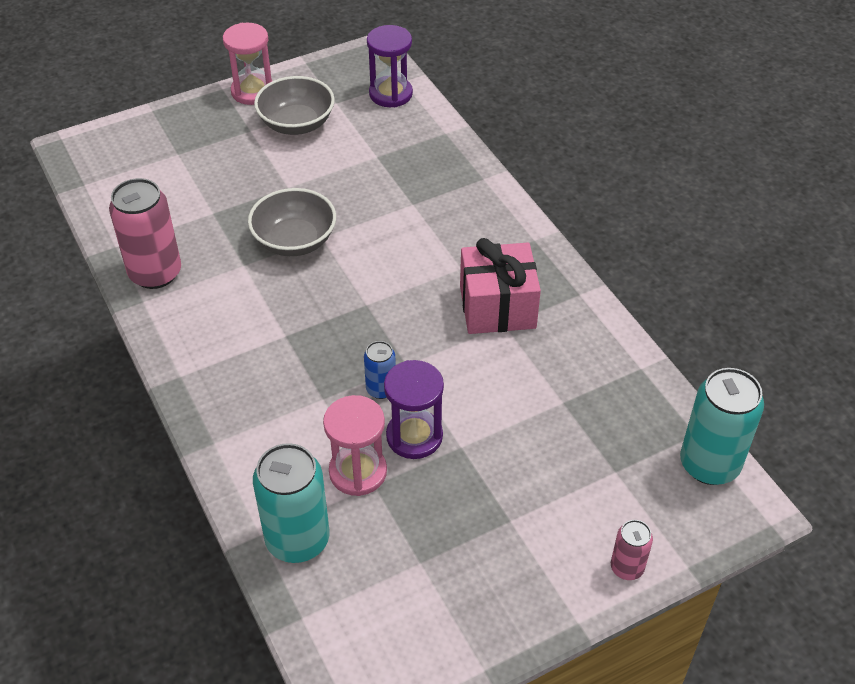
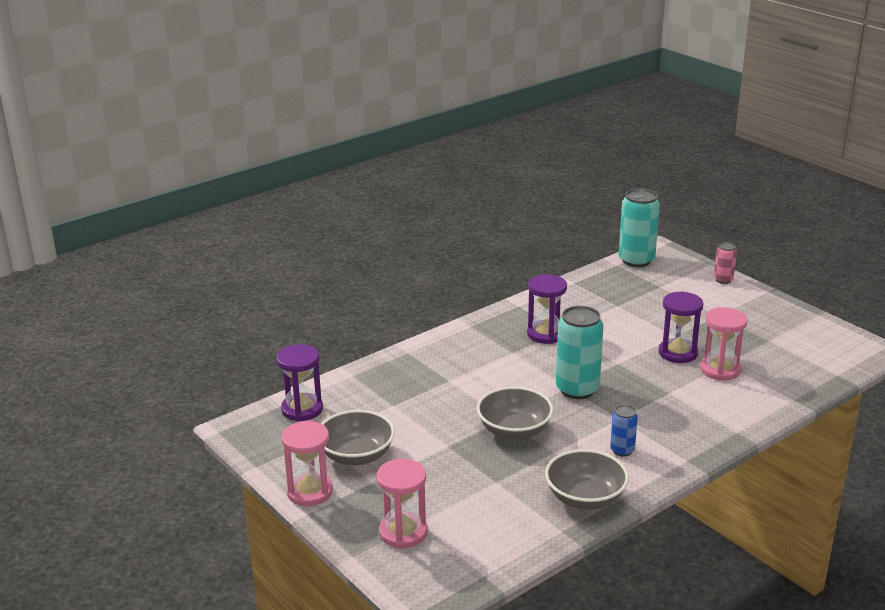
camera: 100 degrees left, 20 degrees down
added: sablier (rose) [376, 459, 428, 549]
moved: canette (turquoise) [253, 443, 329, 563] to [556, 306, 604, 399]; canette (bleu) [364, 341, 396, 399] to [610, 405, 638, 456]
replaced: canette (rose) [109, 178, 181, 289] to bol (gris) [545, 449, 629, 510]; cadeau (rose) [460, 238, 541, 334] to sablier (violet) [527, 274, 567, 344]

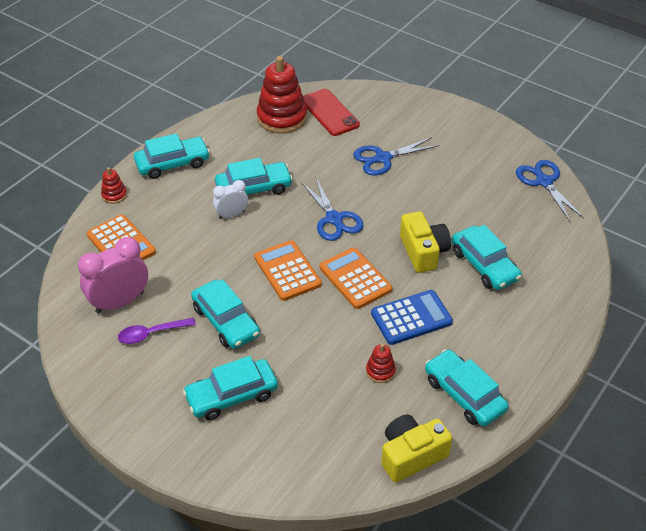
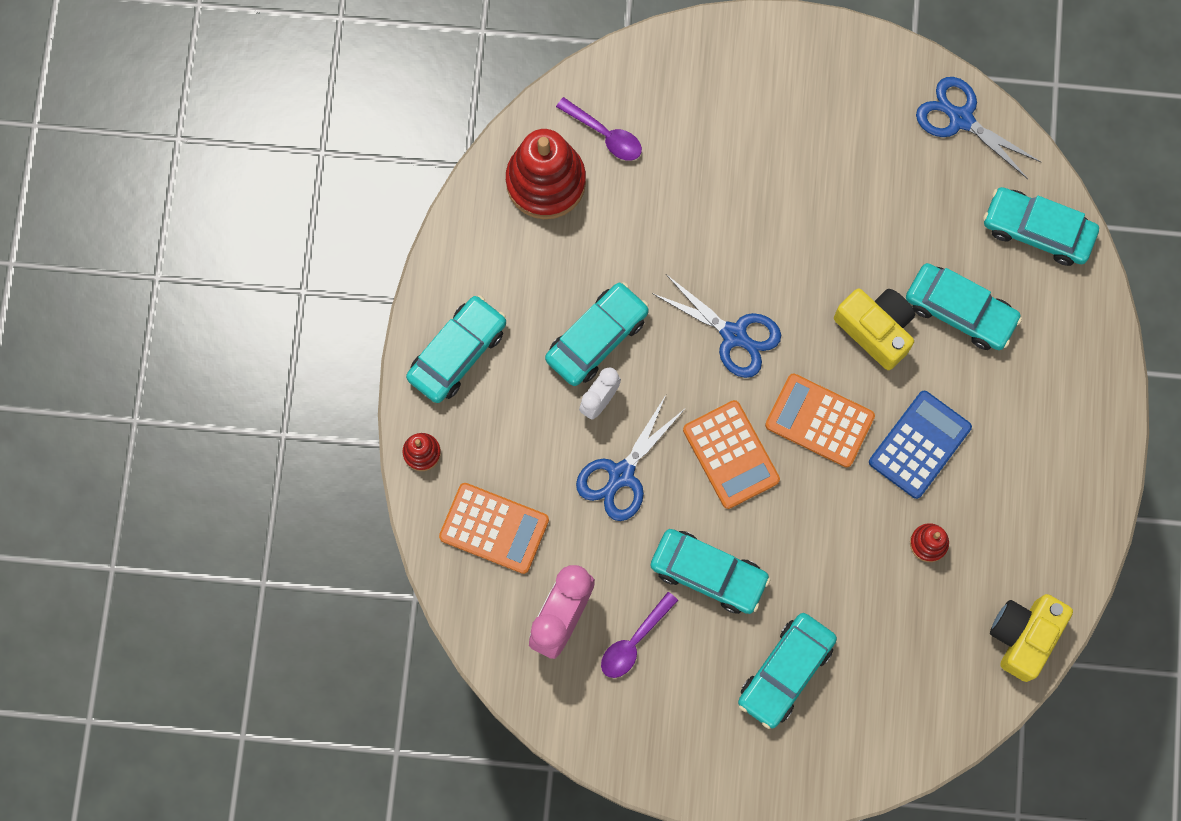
camera: 30 degrees left, 30 degrees up
moved: ciseaux (bleu) [353, 137, 439, 175] to [576, 395, 686, 521]; voiture (turquoise) [425, 349, 509, 427] to [983, 187, 1099, 266]
replaced: téléphone (rouge) [303, 89, 360, 136] to cuillère (violet) [556, 97, 642, 161]
turned: calculatrice (orange) [254, 240, 322, 301] = [683, 400, 780, 509] 150 degrees counterclockwise

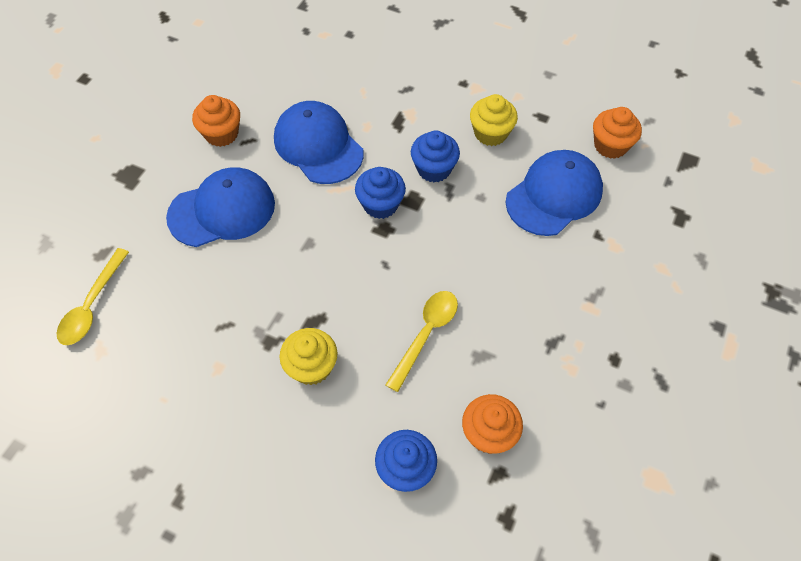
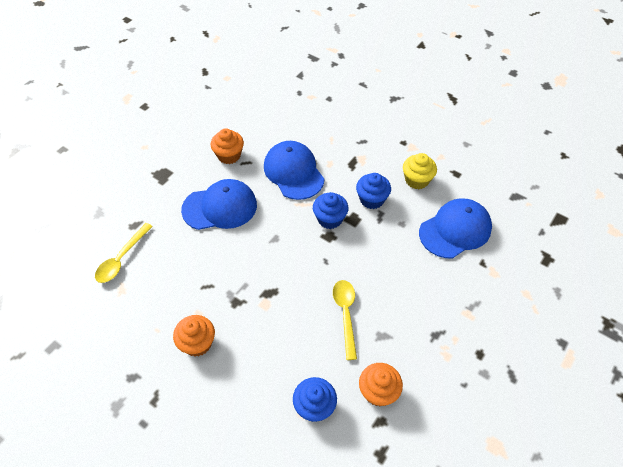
camera: 10 degrees right, 5 degrees down
removed: muffin (jaune) [280, 328, 338, 385]
moved: muffin (orange) [593, 107, 642, 159] to [173, 315, 215, 357]
turned: cuillère (jaune) [385, 291, 458, 392] = [333, 280, 357, 360] 45 degrees counterclockwise

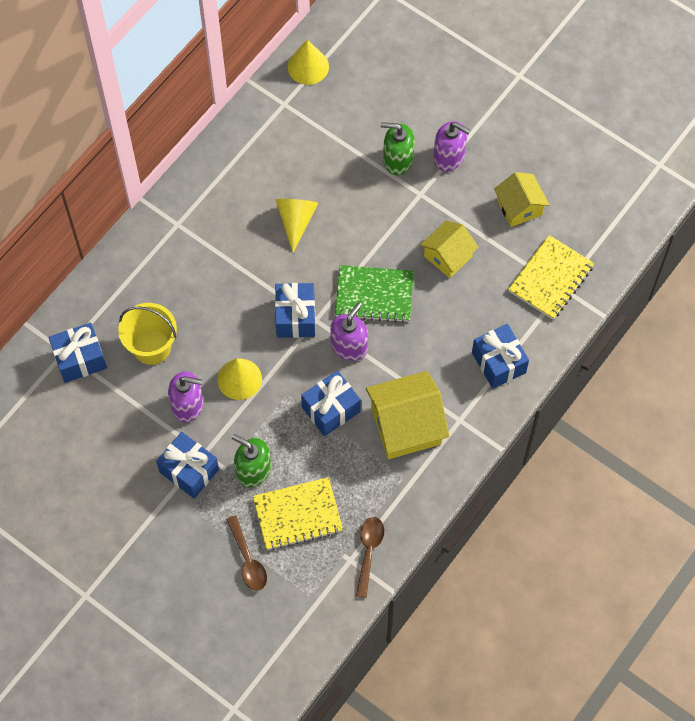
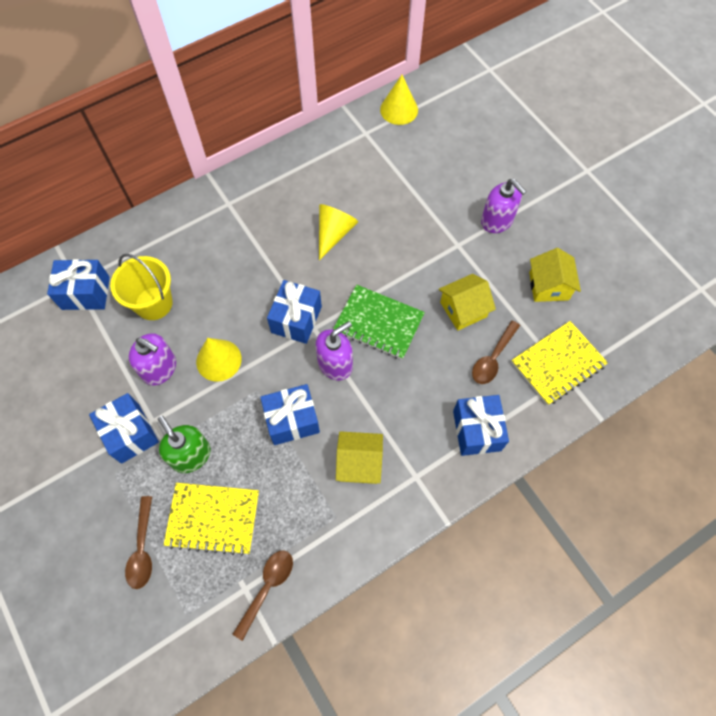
camera: 20 degrees right, 0 degrees up
removed: distributeur de savon (vert) [381, 122, 415, 175]
added: cuillère (marron) [472, 320, 520, 384]
resized: maison (jaune) [366, 371, 450, 459] = [336, 431, 383, 484] x0.63

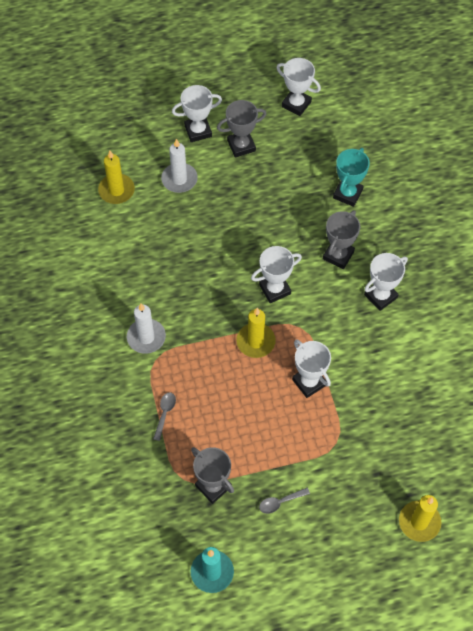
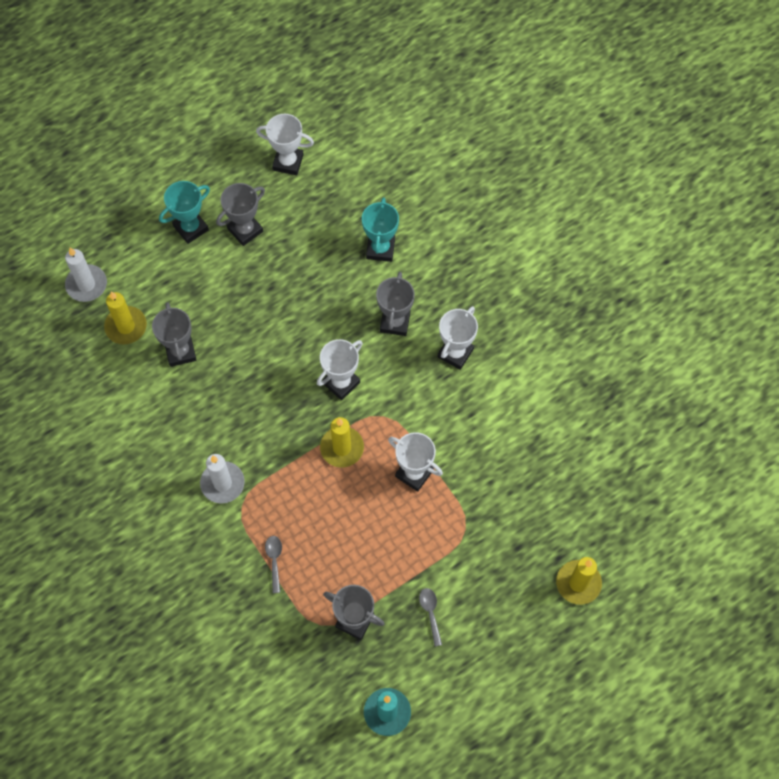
camera: 20 degrees left, 5 degrees up
added: trophée (gris) [152, 302, 196, 367]
moved: bougie (blanc) [161, 139, 198, 193] to [65, 248, 107, 302]
recoloured: trophée (blanc) [172, 85, 222, 142] to trophée (turquoise) [159, 181, 210, 244]
turned: cuillère (gris) [259, 488, 310, 514] = [419, 588, 442, 647] 120 degrees clockwise

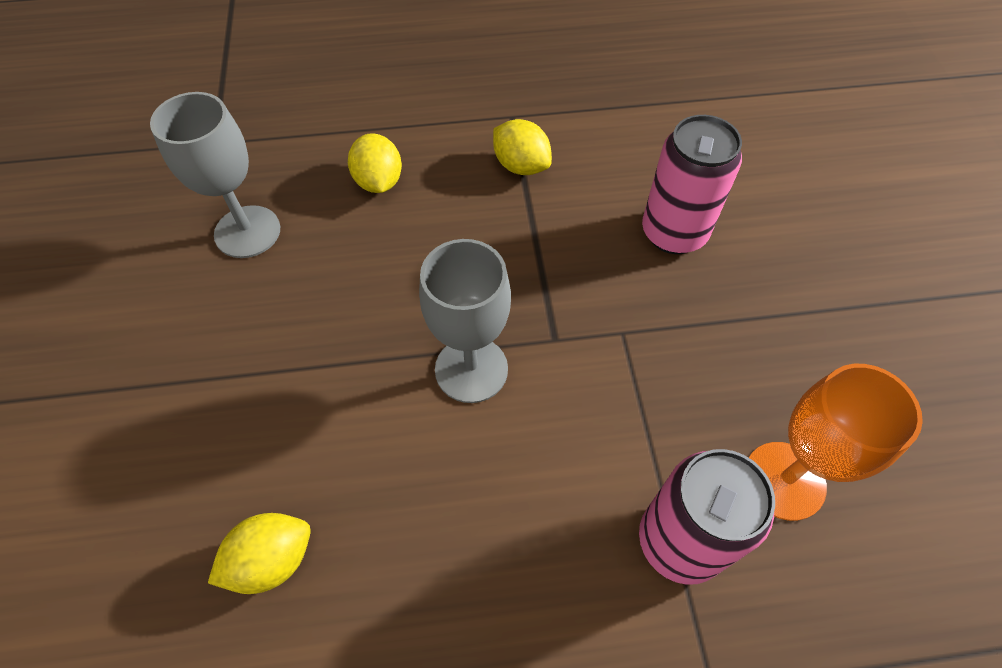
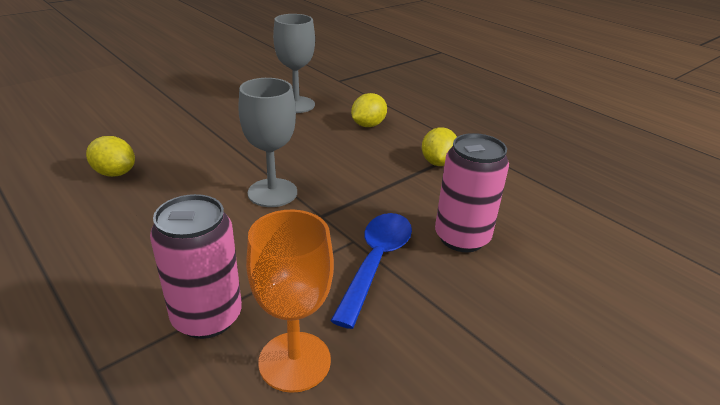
camera: 55 degrees right, 25 degrees down
added: cuillère (bleu) [331, 213, 412, 329]

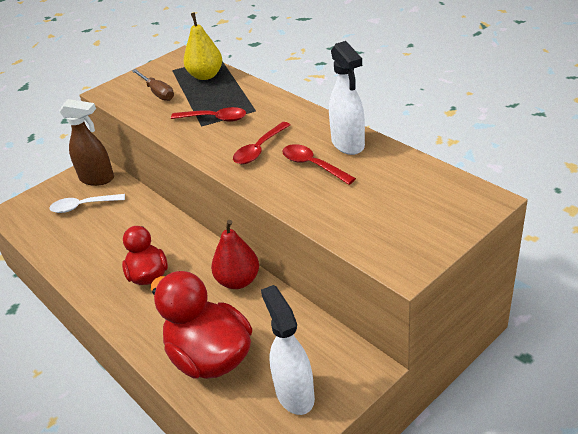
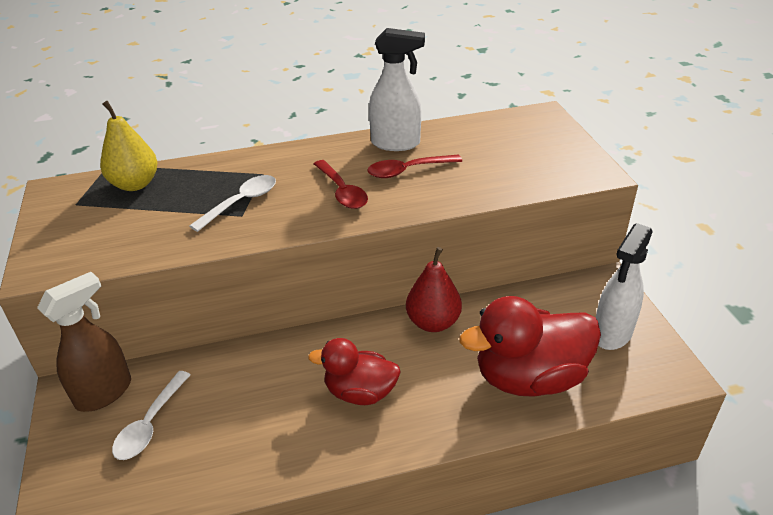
camera: 65 degrees left, 0 degrees up
removed: tournevis (marron) [132, 69, 174, 101]
recoloured: cuillère (rouge) [171, 107, 246, 122] to cuillère (blanc) [189, 175, 276, 232]
turned: vaporisateur (blanc) [261, 285, 315, 415] = [596, 223, 653, 350] 60 degrees counterclockwise

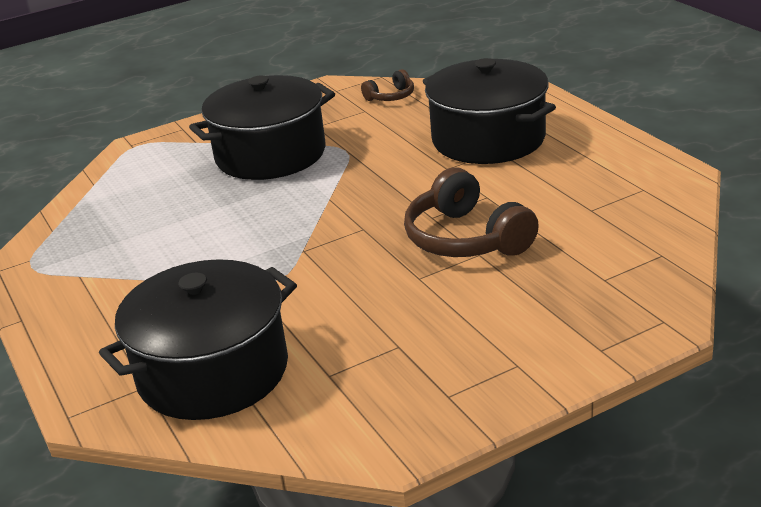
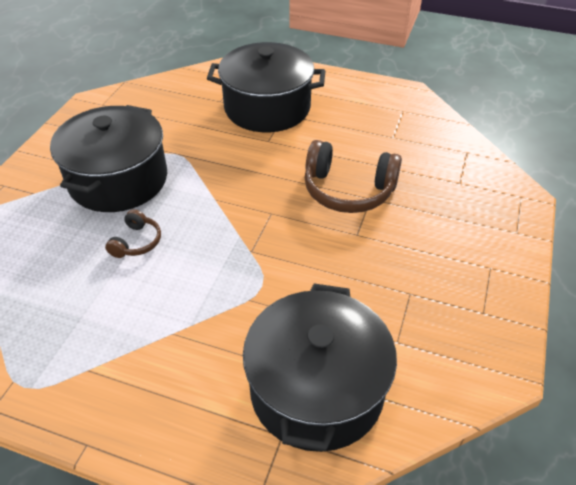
camera: 45 degrees left, 15 degrees up
moved: casque audio (marron) [361, 69, 414, 101] to [105, 209, 161, 258]

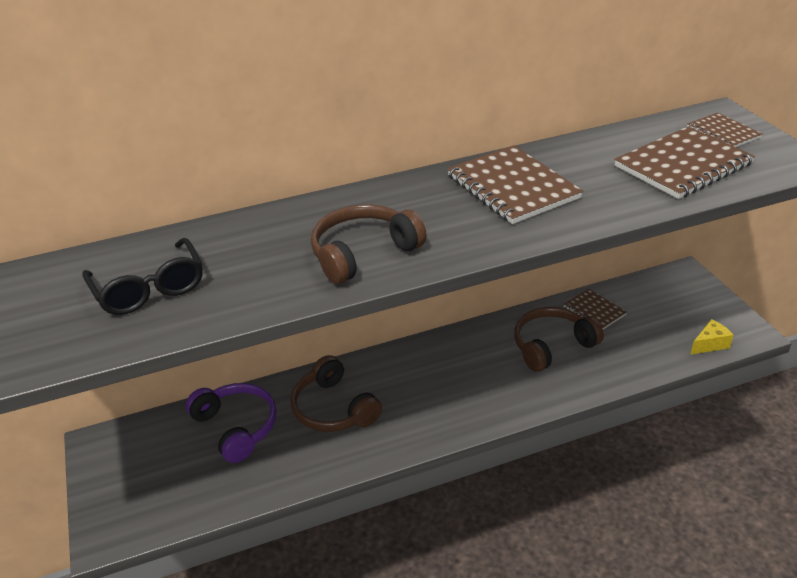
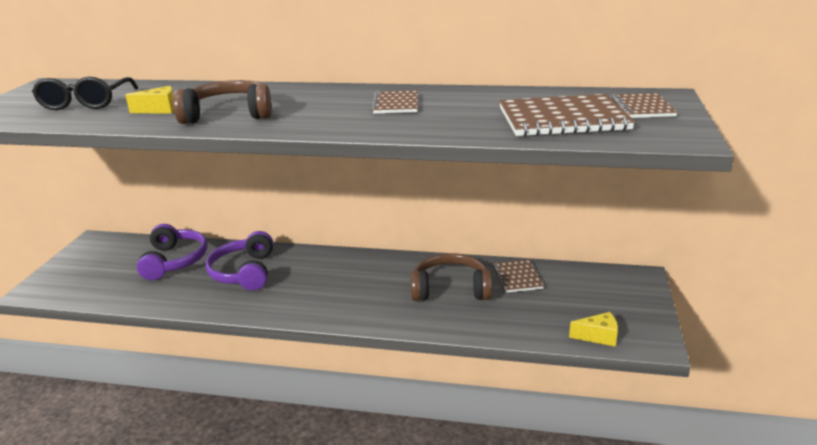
camera: 30 degrees right, 10 degrees down
added: fromage (jaune) [125, 86, 174, 114]
recoloured: casque audio (marron) [290, 355, 382, 432] to casque audio (violet) [205, 231, 273, 290]
resized: carnet (marron) [447, 145, 583, 224] = [371, 90, 418, 114] x0.55

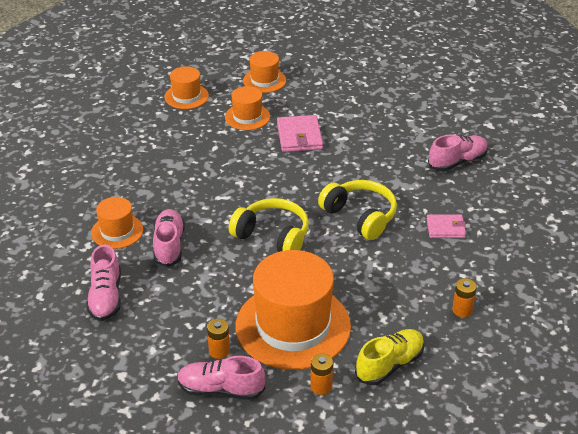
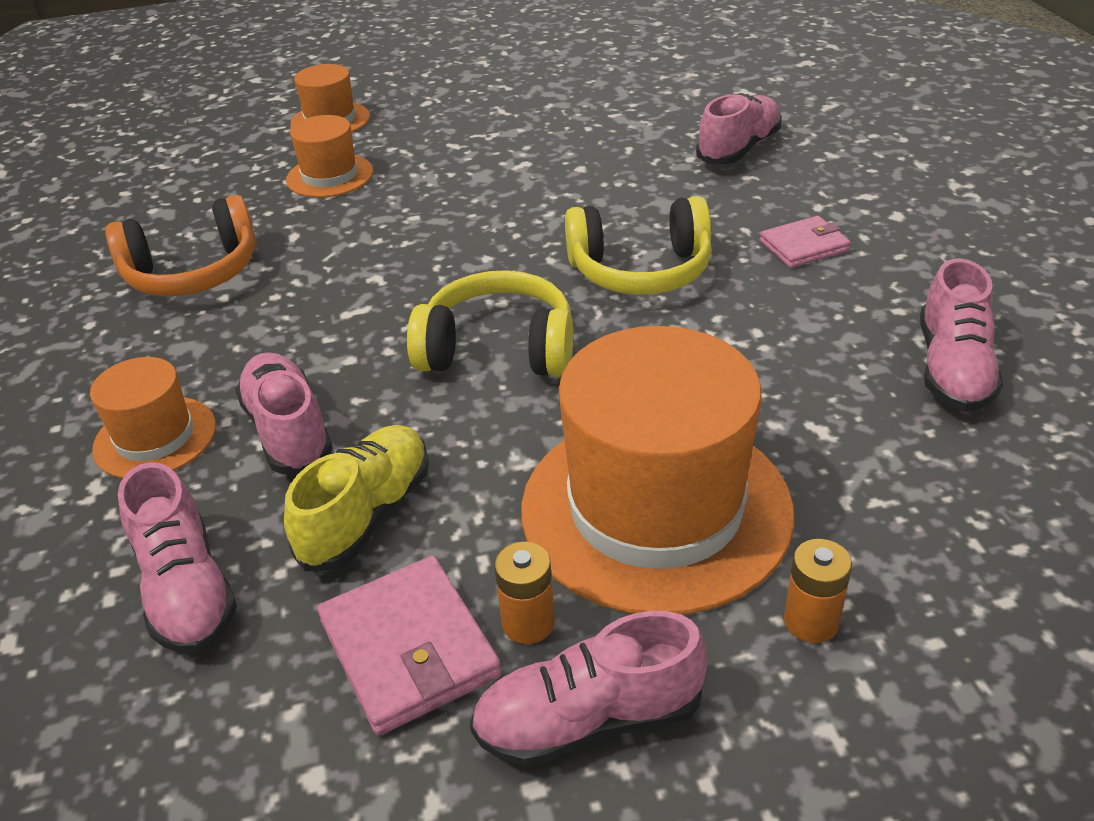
camera: 20 degrees left, 0 degrees up
removed: chapeau (orange) [165, 66, 209, 109]
added: casque audio (orange) [105, 195, 257, 296]
moved: portefeuille (rose) [277, 115, 323, 152] to [317, 556, 502, 735]; chaussure (jaune) [355, 329, 424, 385] to [284, 425, 429, 572]
replaced: pile (orange) [452, 278, 477, 317] to chaussure (rose) [920, 258, 1003, 411]
turned: casque audio (jaune) [318, 180, 397, 240] = [565, 196, 712, 295] 150 degrees clockwise

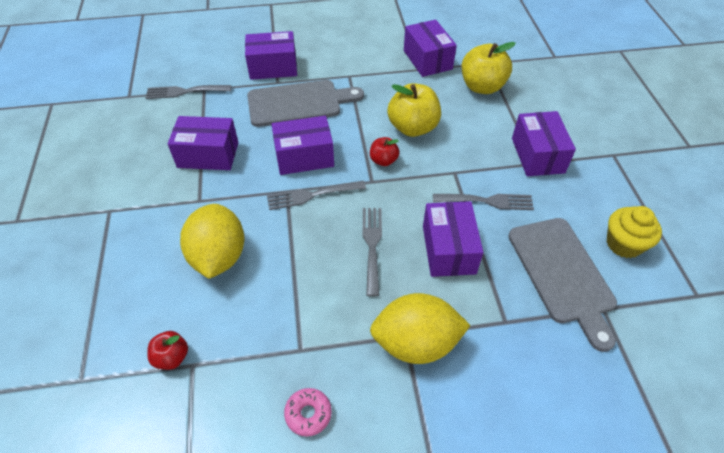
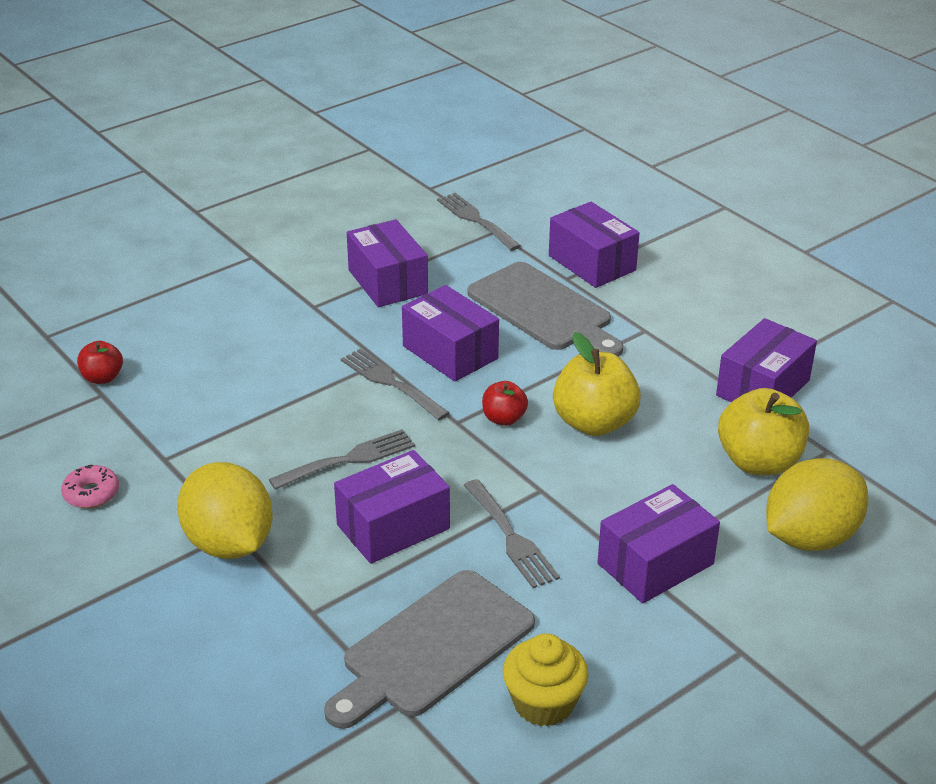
camera: 60 degrees right, 15 degrees down
moved: citron (jaune) [180, 204, 245, 279] to [766, 458, 868, 551]

